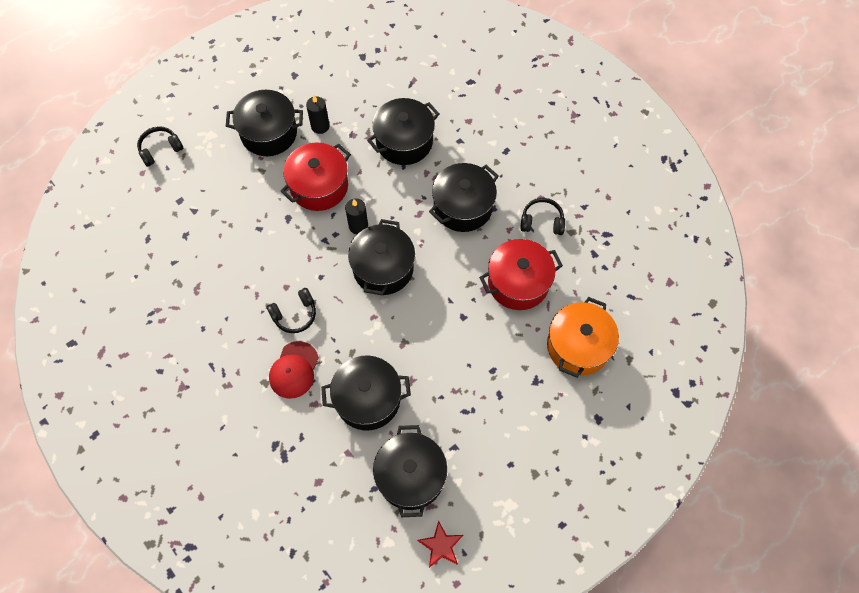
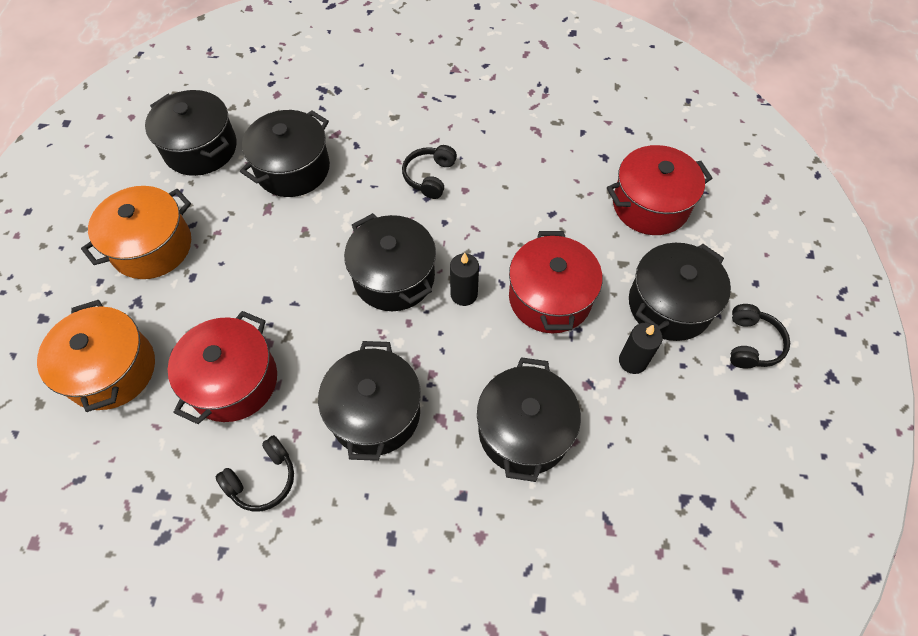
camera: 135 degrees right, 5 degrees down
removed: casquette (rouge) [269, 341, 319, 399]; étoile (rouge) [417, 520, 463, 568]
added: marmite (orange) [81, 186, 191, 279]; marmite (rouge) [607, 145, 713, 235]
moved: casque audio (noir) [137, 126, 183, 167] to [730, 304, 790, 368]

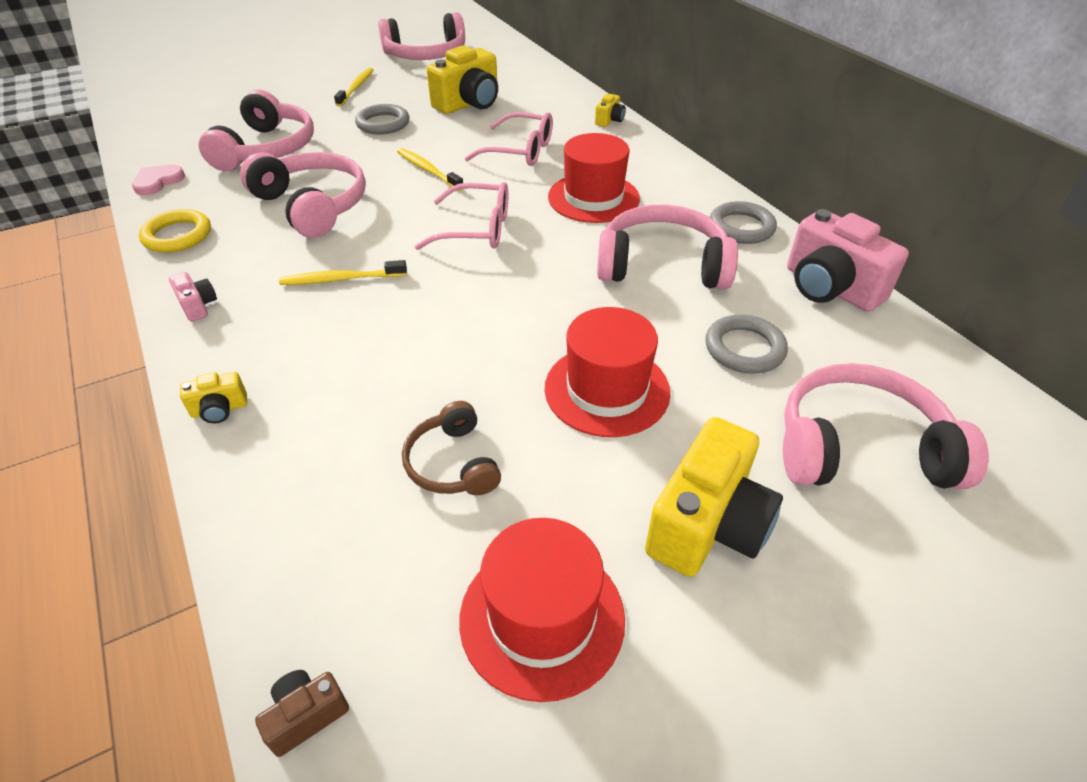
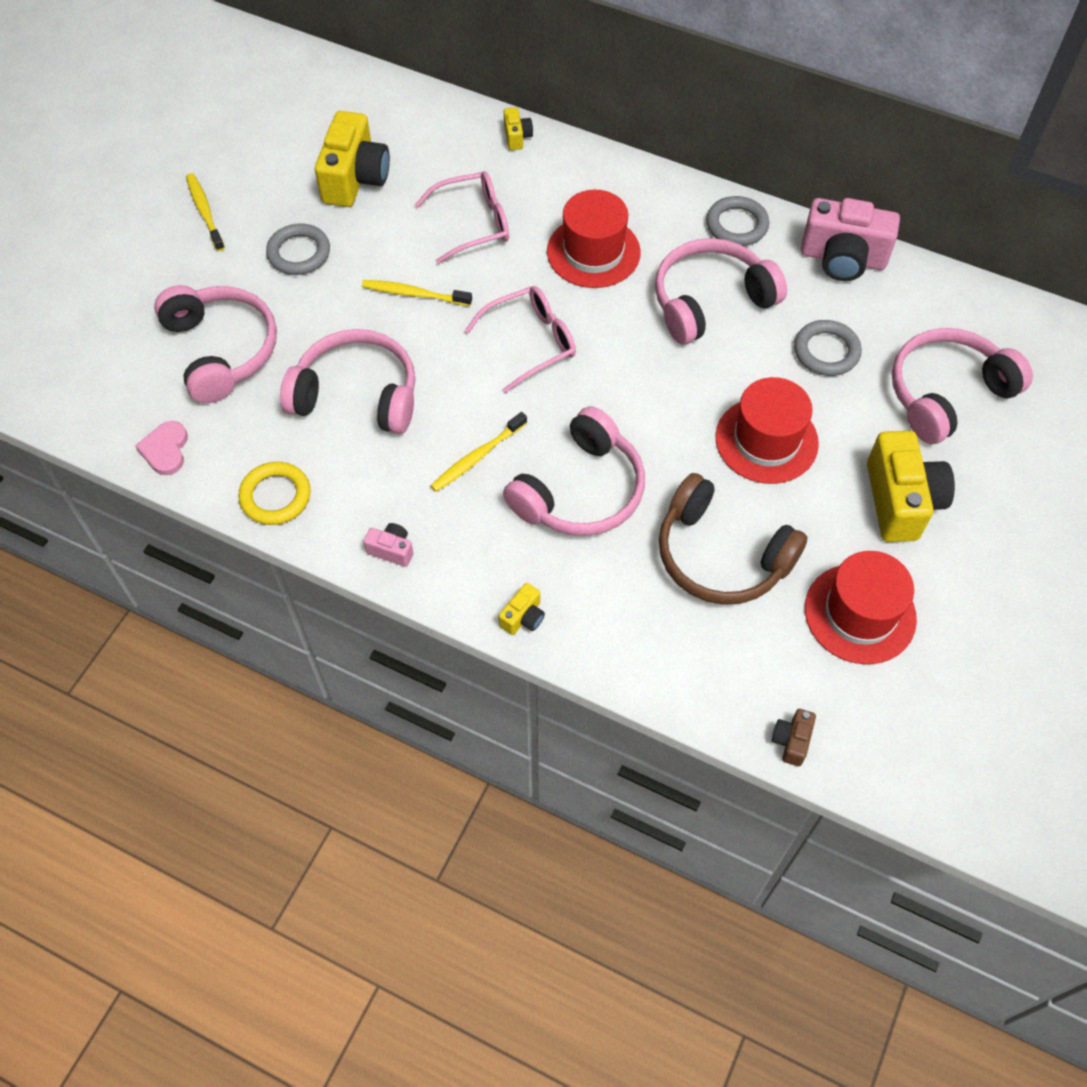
camera: 35 degrees left, 15 degrees up
moved: casque audio (rose) [378, 12, 465, 60] to [503, 406, 645, 536]
resized: casque audio (marron) [402, 401, 501, 495] = [659, 473, 807, 605] x1.73

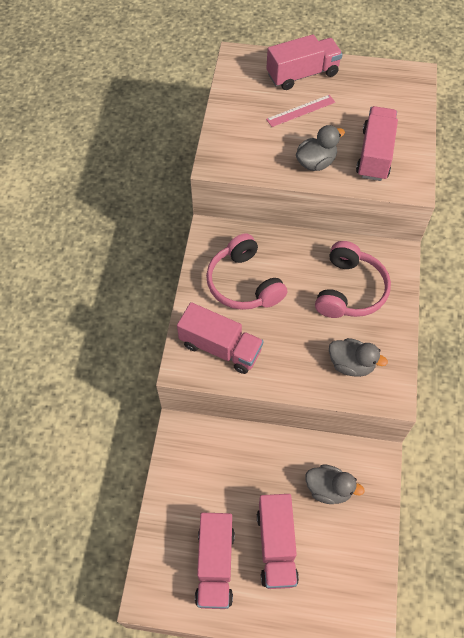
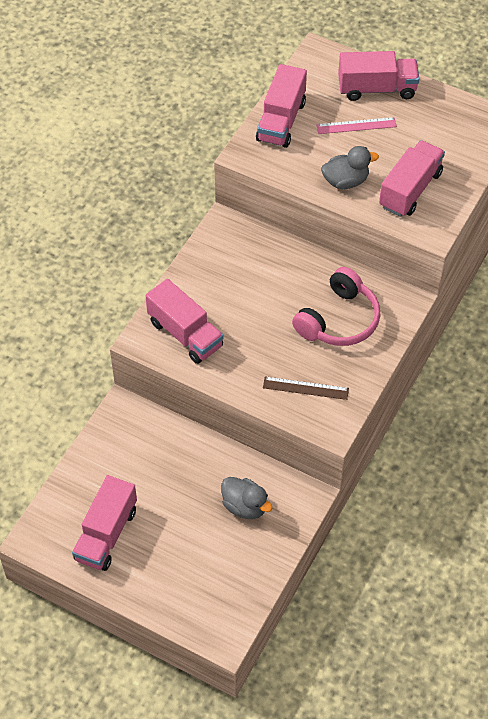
camera: 20 degrees right, 5 degrees down
removed: casque audio (rose) [206, 233, 287, 310]
moved: camion (rose) [257, 494, 299, 589] to [256, 64, 307, 148]
replaced: canard (gris) [329, 338, 388, 377] to règle (marron) [263, 376, 349, 400]

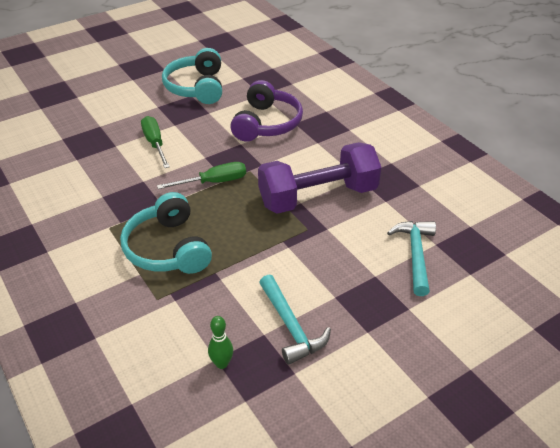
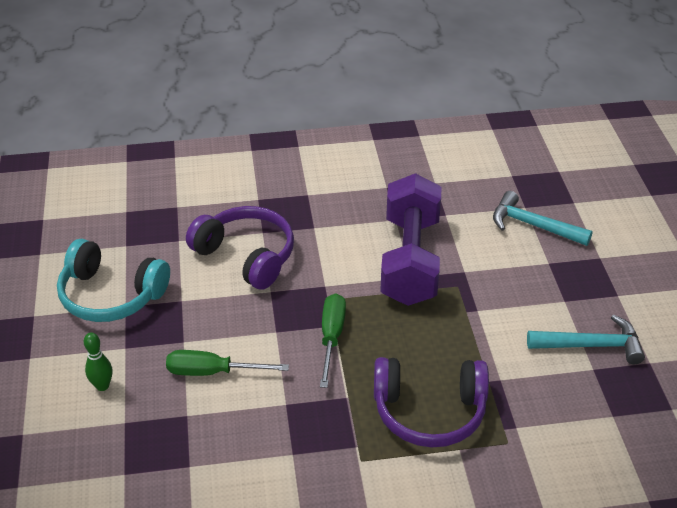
camera: 65 degrees left, 0 degrees up
moved: quille (vert) [208, 316, 233, 369] to [84, 332, 112, 391]
recoloured: casque audio (turquoise) [120, 192, 212, 274] to casque audio (violet) [374, 357, 489, 447]

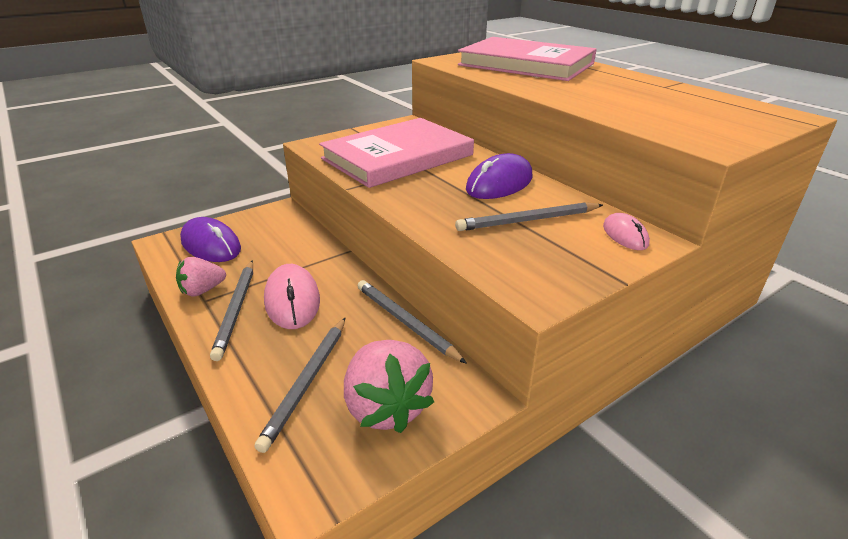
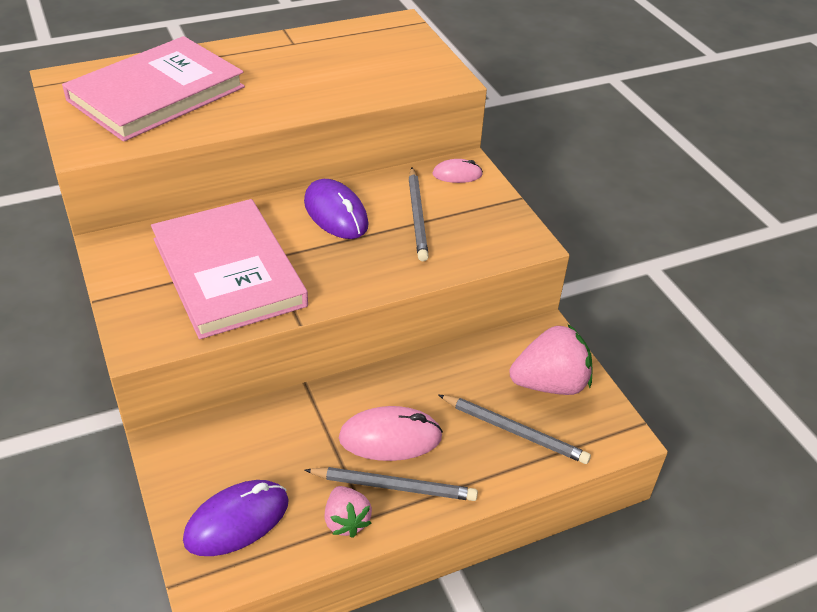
camera: 80 degrees left, 10 degrees up
removed: crayon (gris) [358, 280, 467, 364]

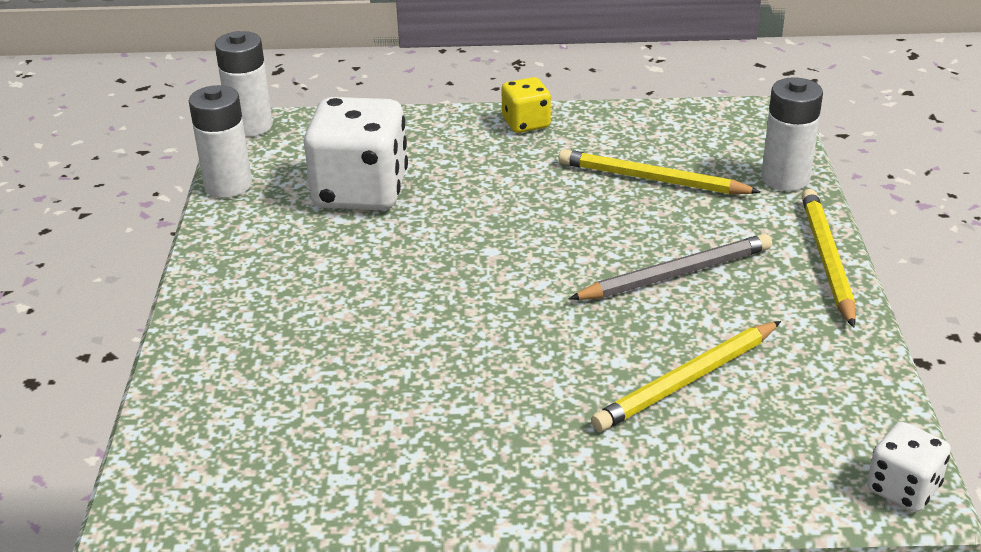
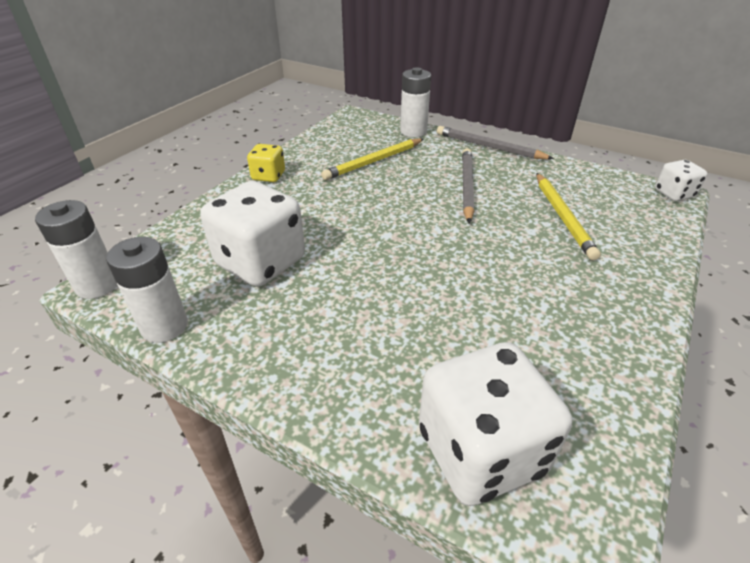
camera: 60 degrees left, 5 degrees up
added: dé (blanc) [419, 342, 572, 506]
recoloured: crayon (jaune) [802, 189, 855, 328] to crayon (gris) [437, 126, 554, 159]

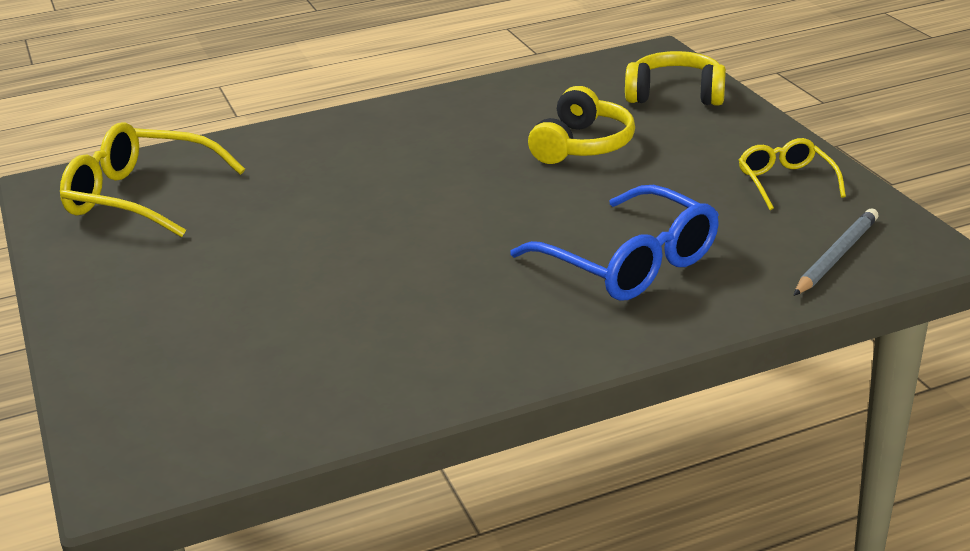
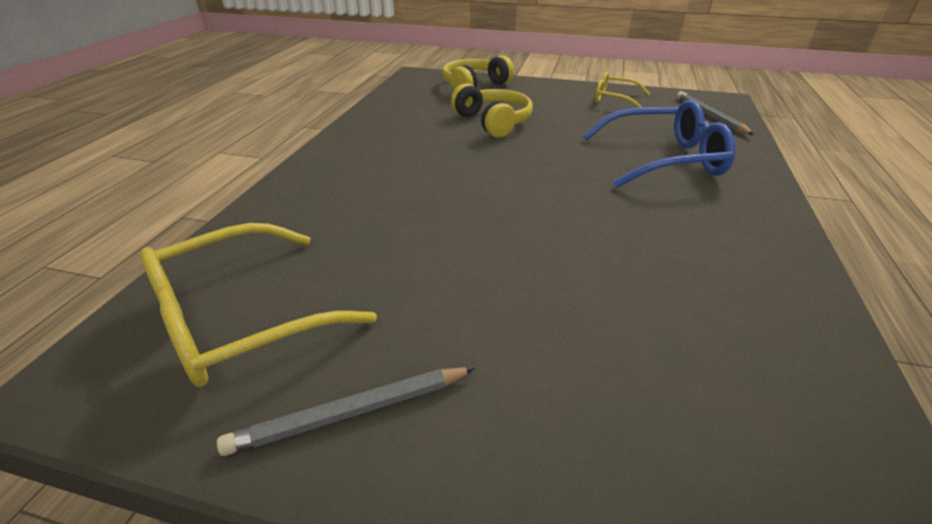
camera: 55 degrees left, 5 degrees up
added: crayon (gris) [217, 367, 475, 456]

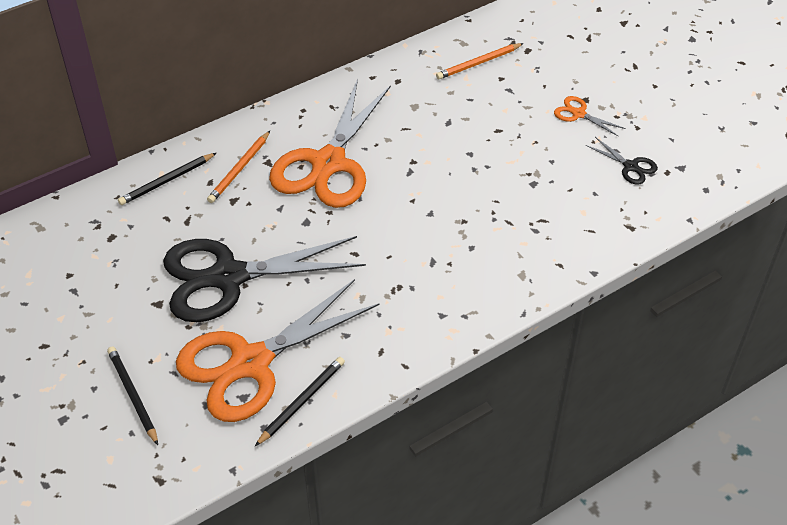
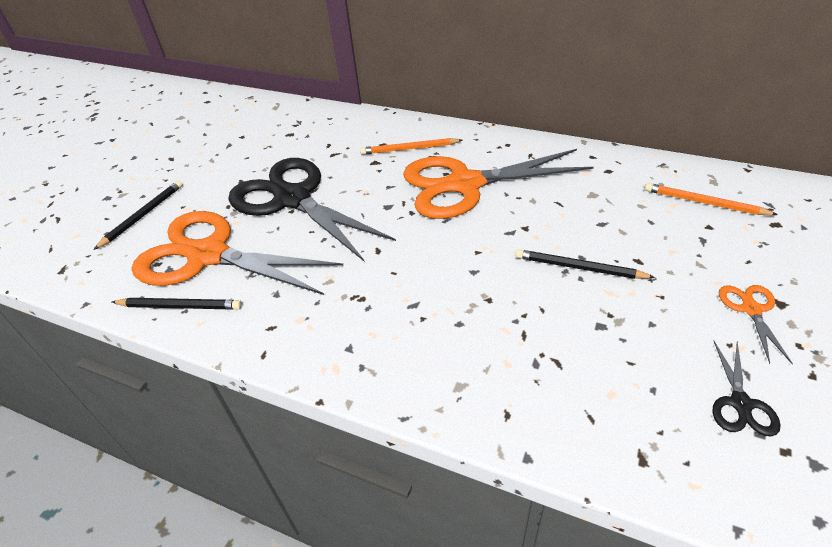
camera: 60 degrees right, 5 degrees down
moved: crayon (noir) [118, 153, 216, 205] to [515, 249, 655, 279]

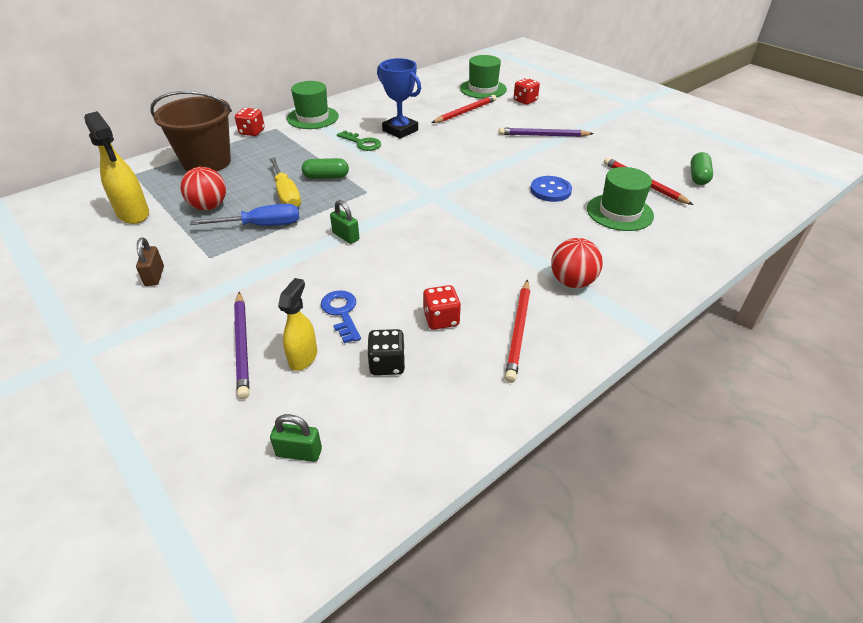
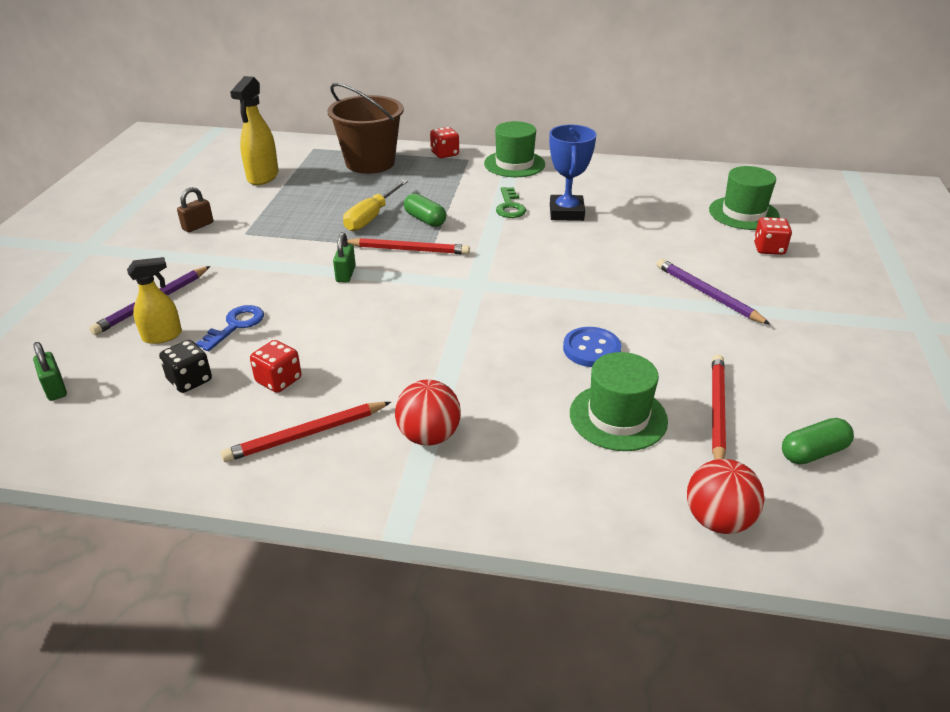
camera: 50 degrees right, 5 degrees down
removed: tournevis (bleu) [190, 204, 299, 226]
moved: balle (rouge) [180, 167, 226, 210] to [687, 459, 764, 534]; crayon (rouge) [432, 95, 496, 123] to [347, 238, 470, 255]

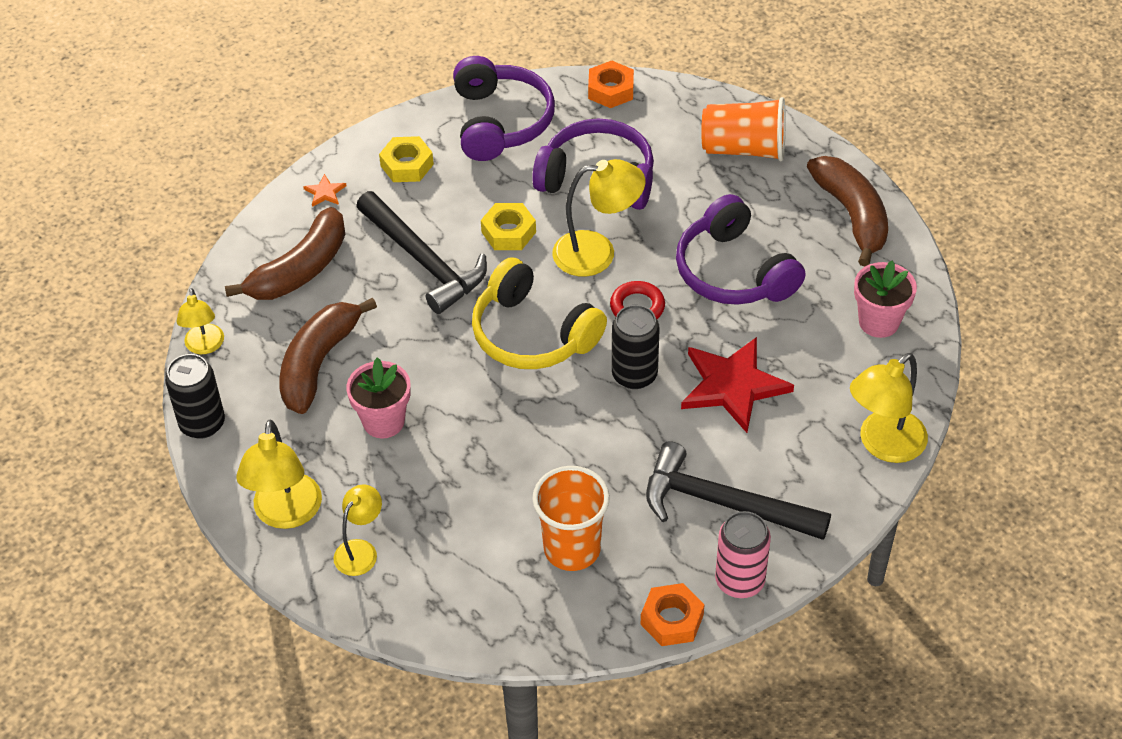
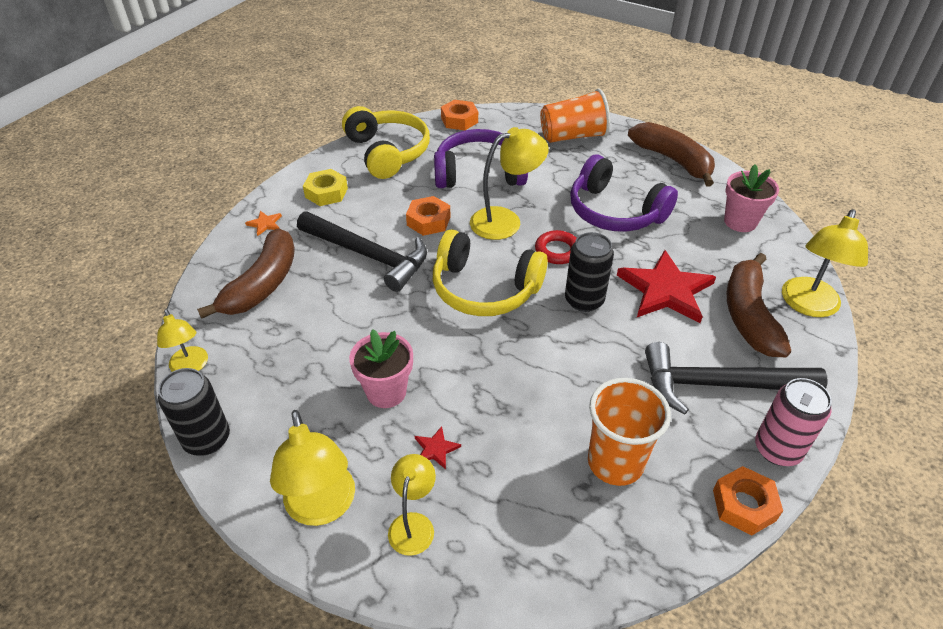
camera: 20 degrees left, 5 degrees down
added: étoile (rouge) [415, 426, 461, 469]
moved: banane (marron) [279, 298, 377, 414] to [727, 253, 791, 357]
recoloured: casque audio (violet) [453, 56, 555, 161] to casque audio (jaune) [342, 106, 430, 179]; écrou (jaune) [481, 203, 536, 250] to écrou (orange) [406, 196, 451, 236]

